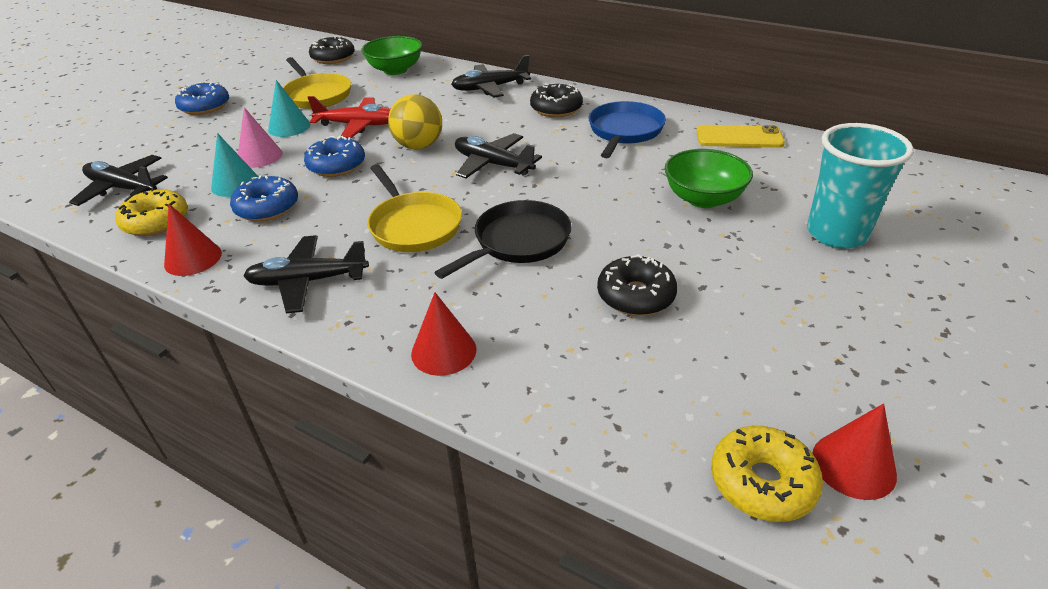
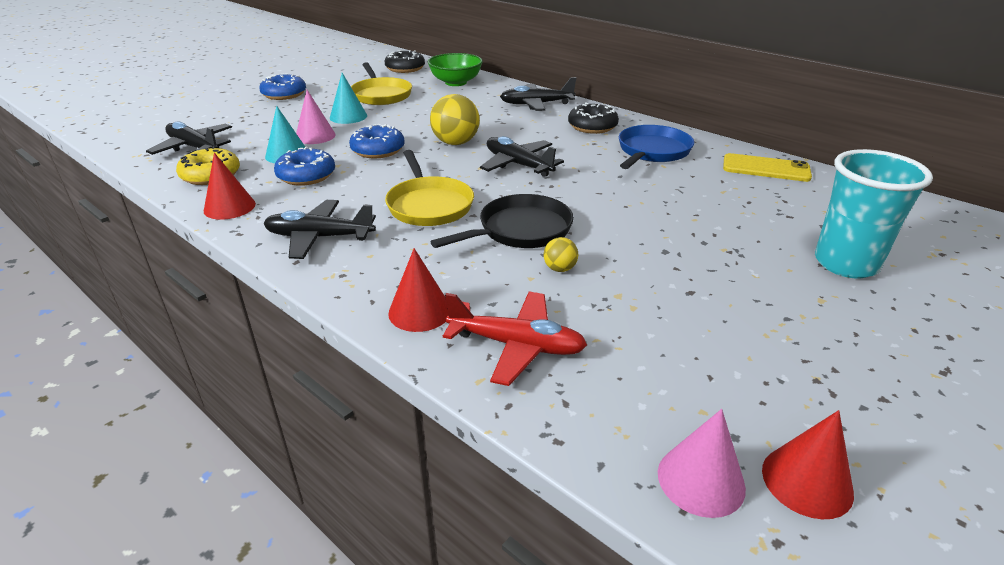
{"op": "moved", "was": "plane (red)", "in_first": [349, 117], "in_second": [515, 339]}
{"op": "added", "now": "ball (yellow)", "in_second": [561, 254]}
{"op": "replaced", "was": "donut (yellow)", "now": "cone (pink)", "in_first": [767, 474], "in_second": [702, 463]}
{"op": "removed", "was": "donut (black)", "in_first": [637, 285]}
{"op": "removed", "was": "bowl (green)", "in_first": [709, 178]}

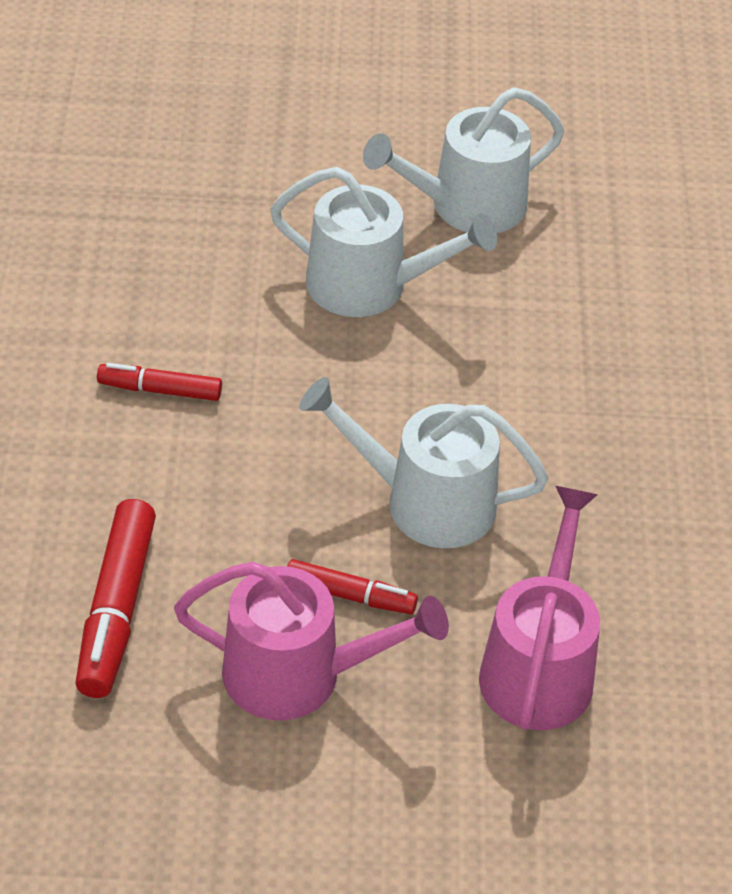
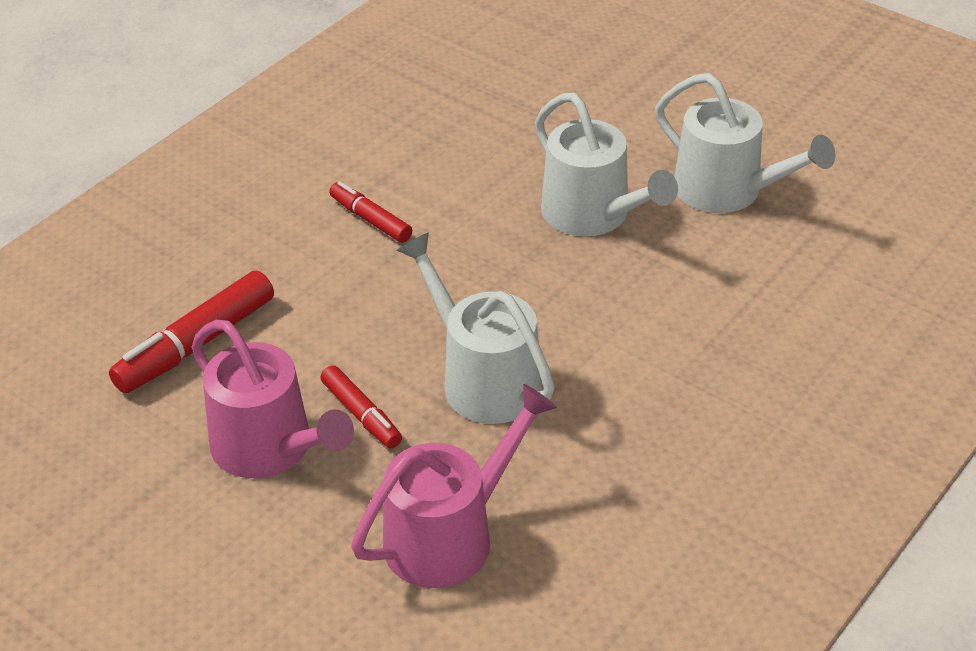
{"op": "turned", "was": "watering can (white)", "in_first": [463, 160], "in_second": [745, 143], "clockwise": -150}

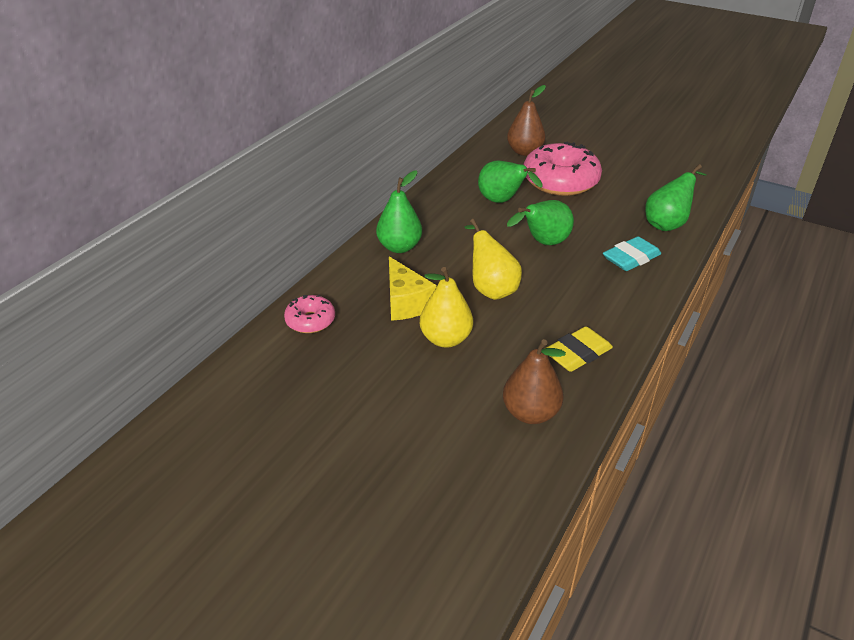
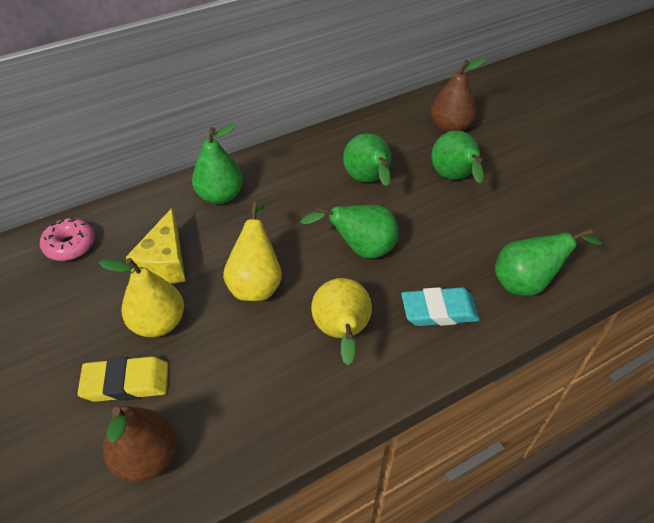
{"op": "moved", "was": "eraser (yellow)", "in_first": [578, 349], "in_second": [122, 379]}
{"op": "added", "now": "pear (yellow)", "in_second": [341, 321]}
{"op": "replaced", "was": "donut (pink)", "now": "pear (green)", "in_first": [563, 169], "in_second": [457, 157]}

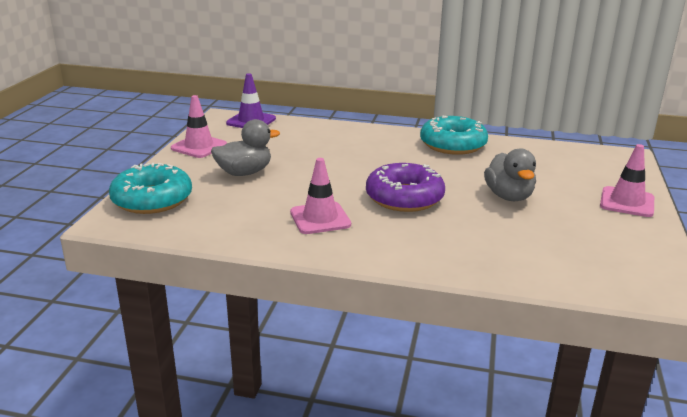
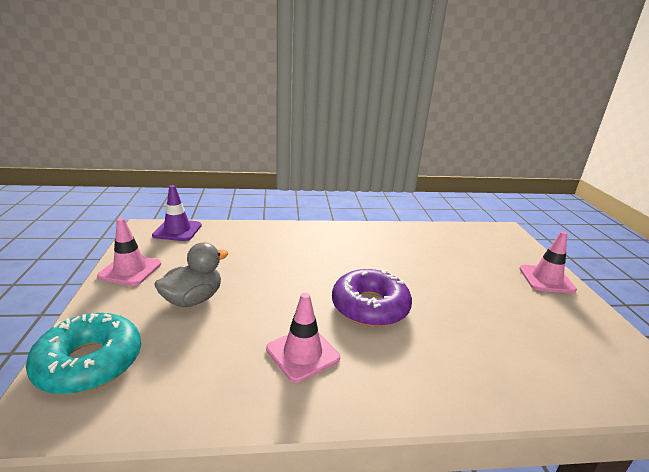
{"op": "removed", "was": "donut (turquoise)", "in_first": [454, 135]}
{"op": "removed", "was": "duck (grey)", "in_first": [510, 174]}

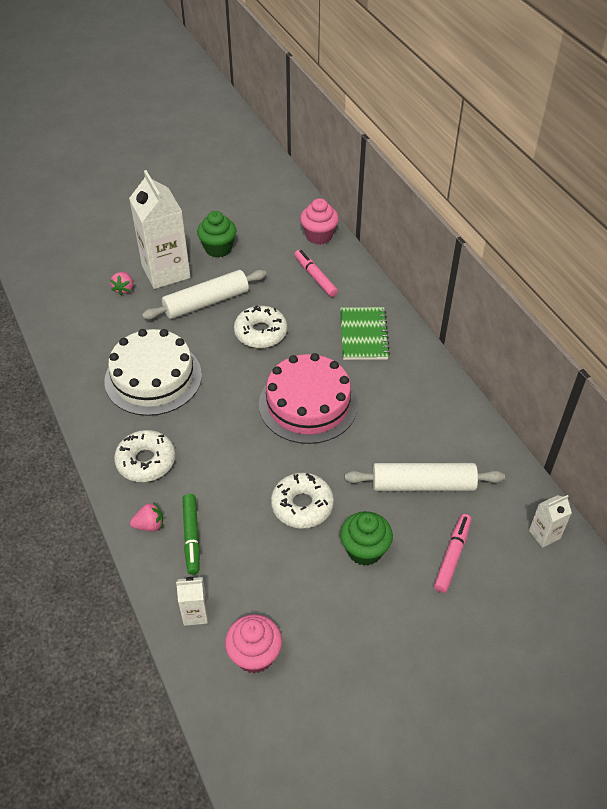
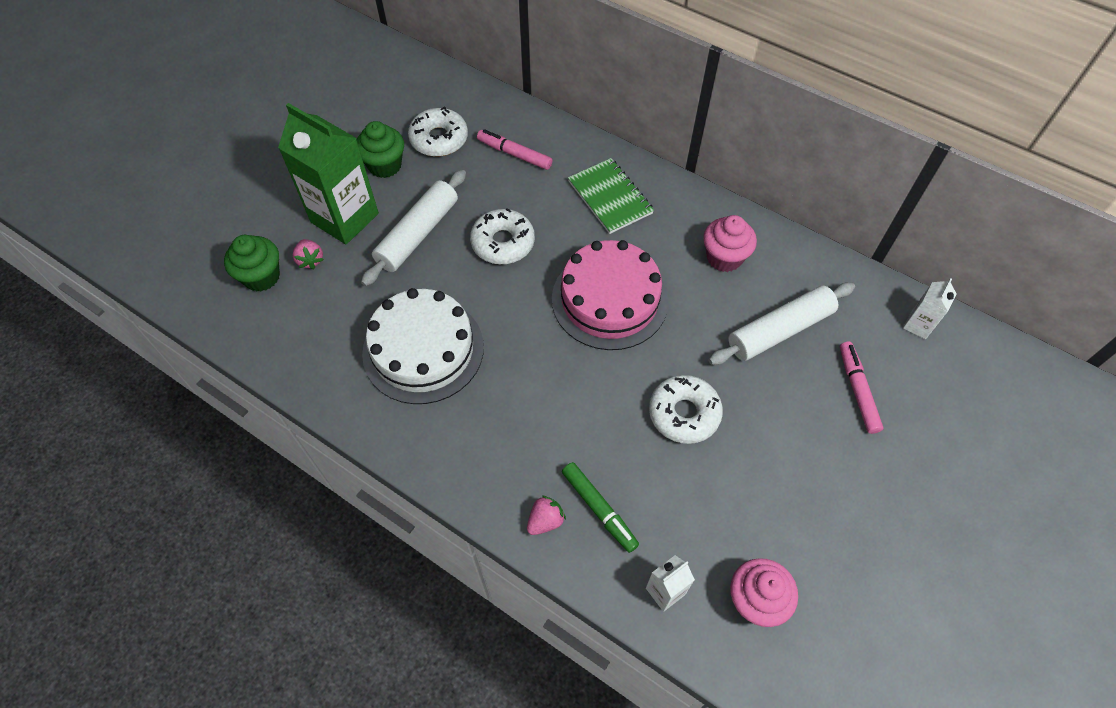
{"op": "moved", "was": "cupcake (green)", "in_first": [366, 538], "in_second": [252, 263]}
{"op": "recoloured", "was": "carton (white)", "now": "carton (green)", "in_first": [160, 229], "in_second": [328, 173]}
{"op": "moved", "was": "donut (white)", "in_first": [144, 456], "in_second": [438, 131]}
{"op": "moved", "was": "cupcake (pink)", "in_first": [319, 221], "in_second": [730, 243]}

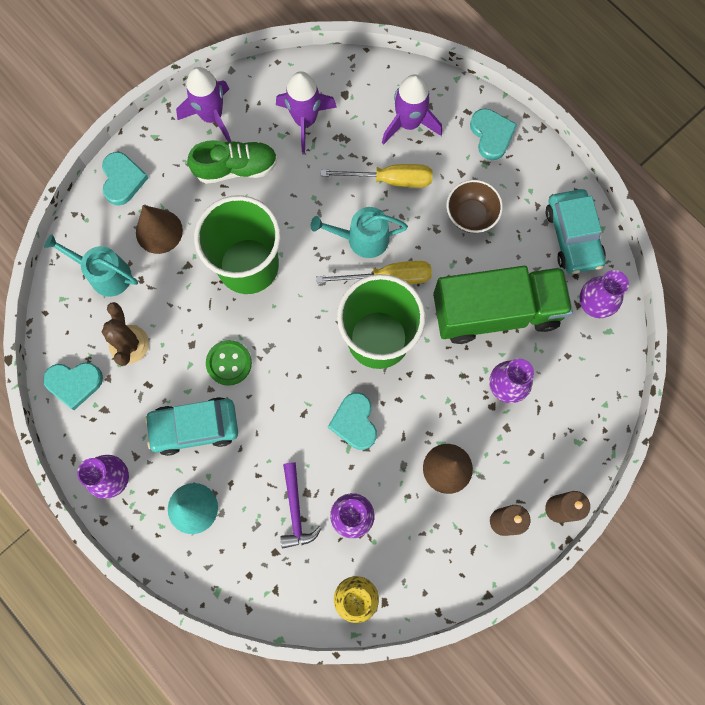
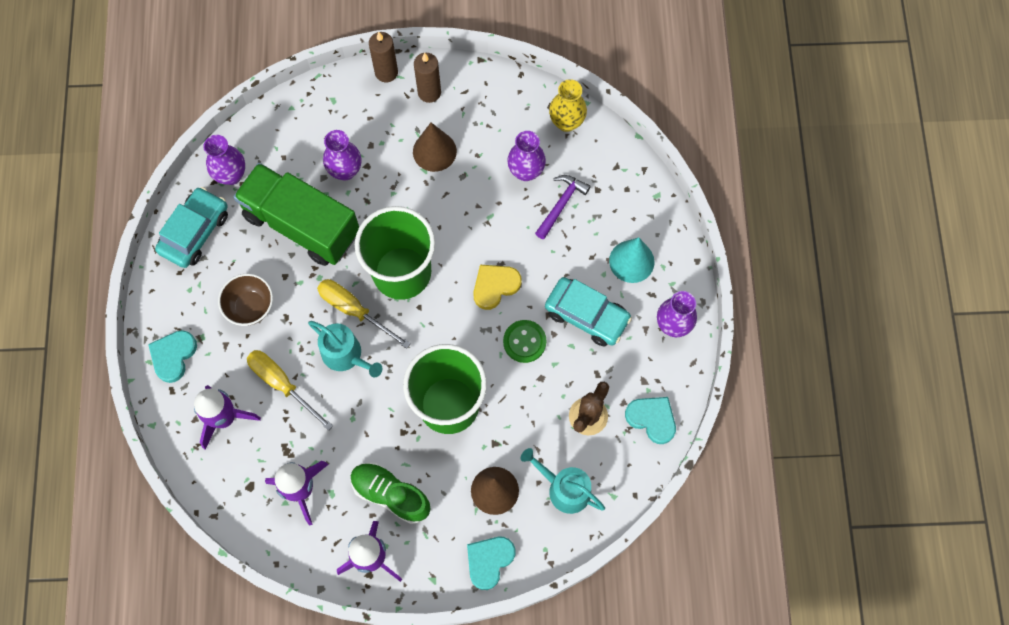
{"op": "added", "now": "heart (yellow)", "in_second": [497, 287]}
{"op": "turned", "was": "watering can (turquoise)", "in_first": [91, 265], "in_second": [563, 481], "clockwise": 150}
{"op": "removed", "was": "heart (turquoise)", "in_first": [352, 421]}

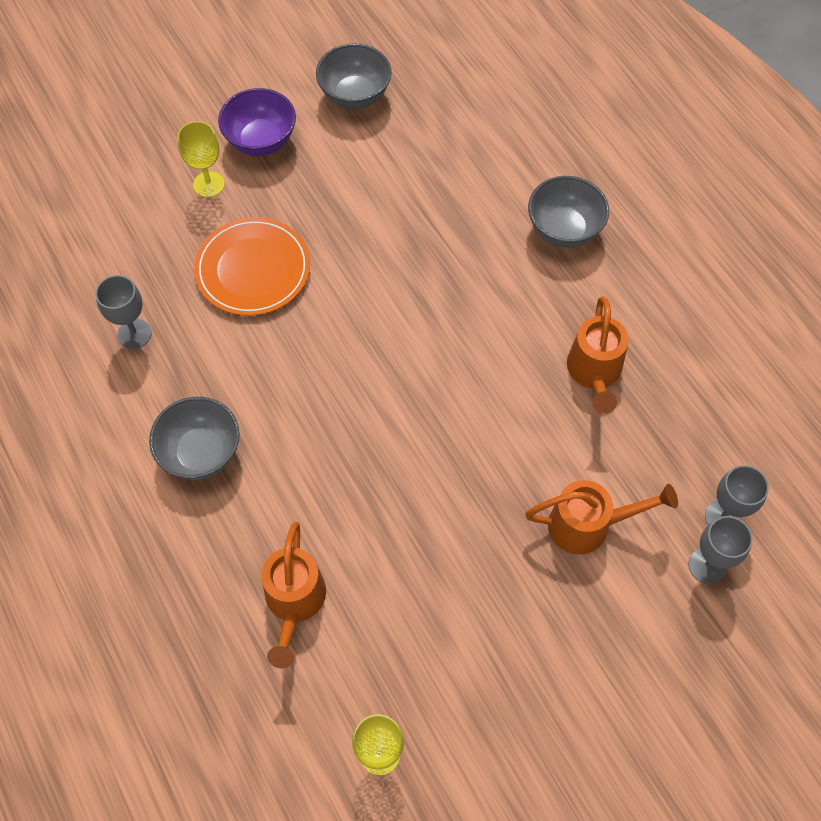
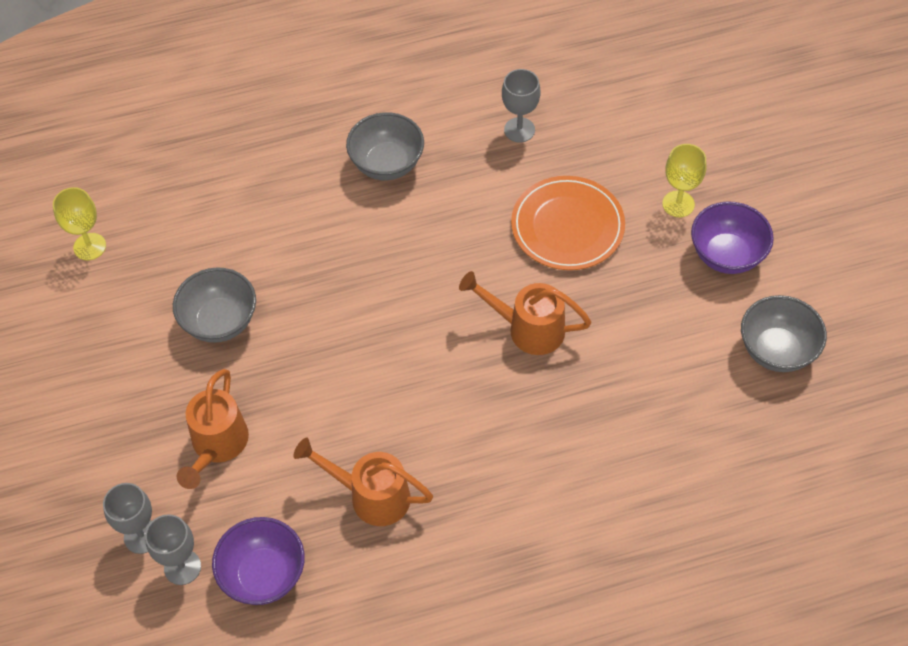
{"op": "moved", "was": "bowl (grey)", "in_first": [568, 212], "in_second": [214, 305]}
{"op": "added", "now": "bowl (purple)", "in_second": [258, 561]}
{"op": "moved", "was": "watering can (orange)", "in_first": [294, 595], "in_second": [525, 313]}

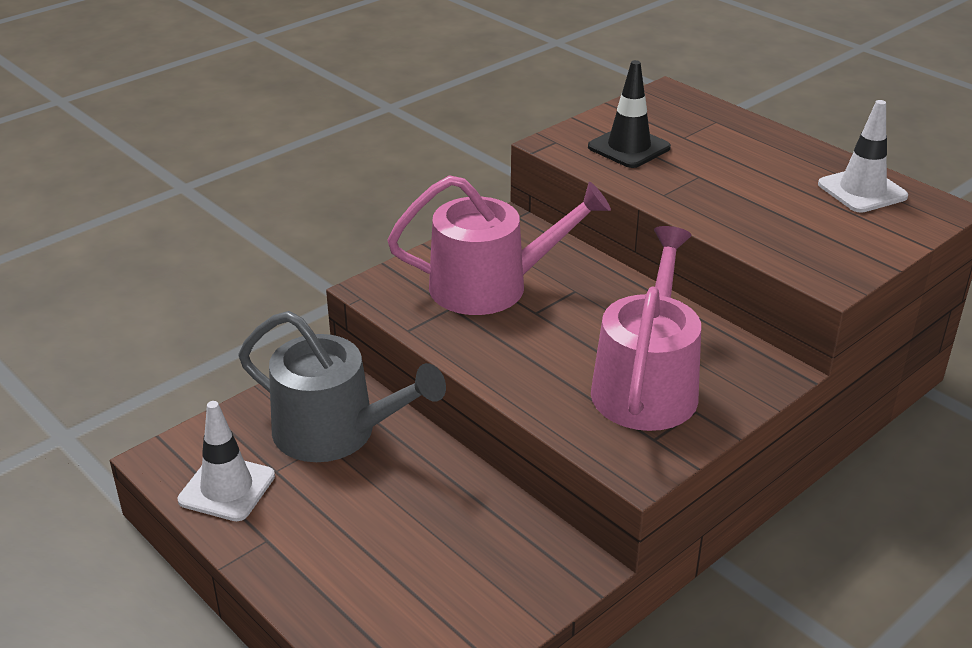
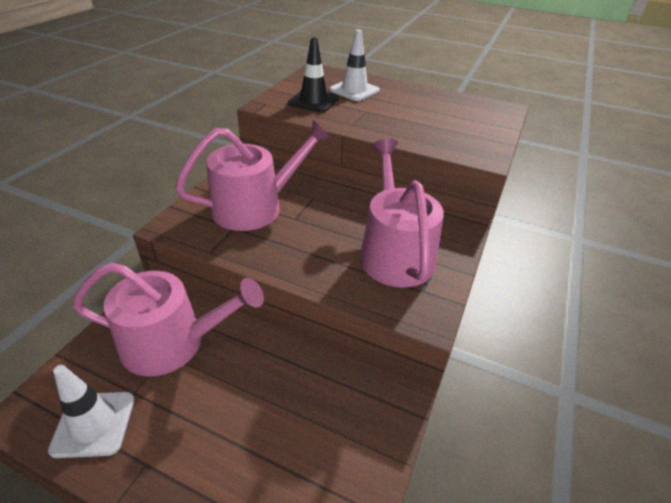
{"op": "recoloured", "was": "watering can (grey)", "now": "watering can (pink)", "in_first": [342, 386], "in_second": [168, 319]}
{"op": "moved", "was": "traffic cone (white)", "in_first": [863, 156], "in_second": [354, 65]}

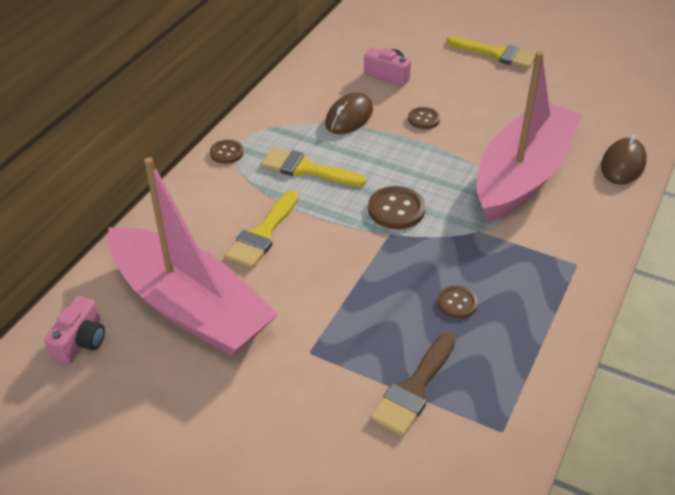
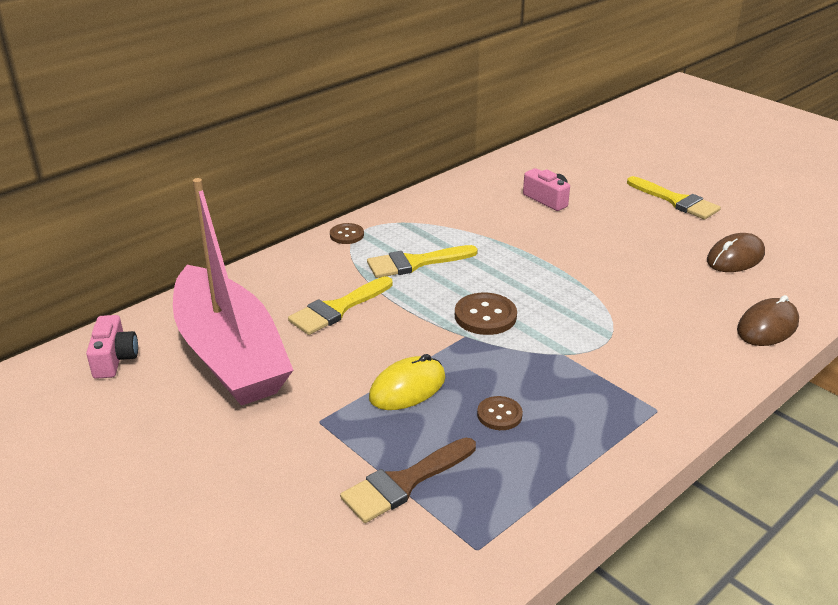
{"op": "turned", "was": "camera (pink)", "in_first": [74, 330], "in_second": [112, 347], "clockwise": -45}
{"op": "turned", "was": "brush (yellow)", "in_first": [313, 167], "in_second": [422, 261], "clockwise": -60}
{"op": "added", "now": "mouse (yellow)", "in_second": [407, 382]}
{"op": "moved", "was": "mouse (brown)", "in_first": [349, 113], "in_second": [736, 252]}
{"op": "removed", "was": "button (brown)", "in_first": [424, 118]}
{"op": "removed", "was": "boat (pink)", "in_first": [530, 137]}

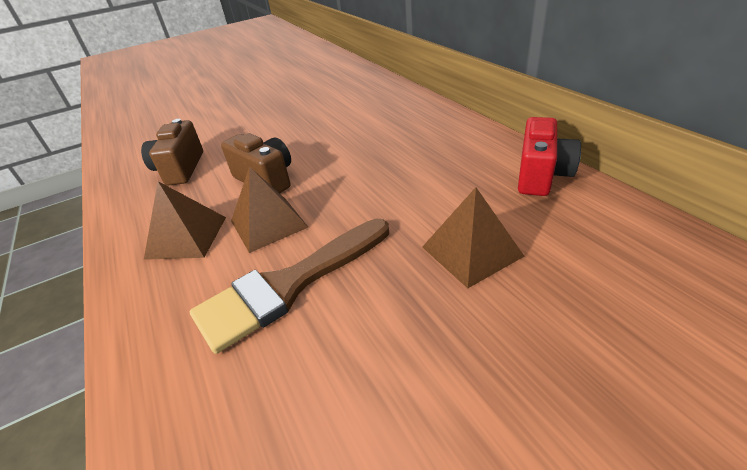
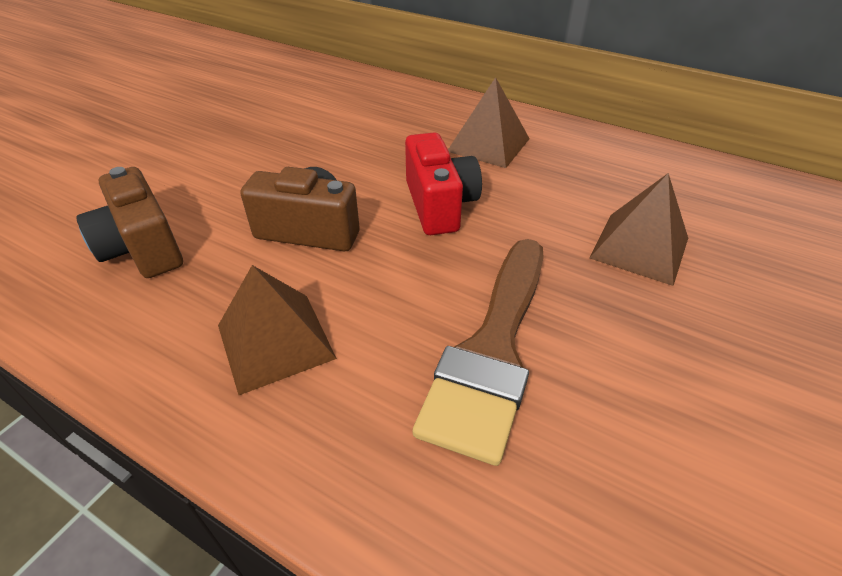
{"op": "moved", "was": "camera (red)", "in_first": [549, 156], "in_second": [443, 183]}
{"op": "moved", "was": "pyramid (brown)", "in_first": [269, 210], "in_second": [489, 122]}

